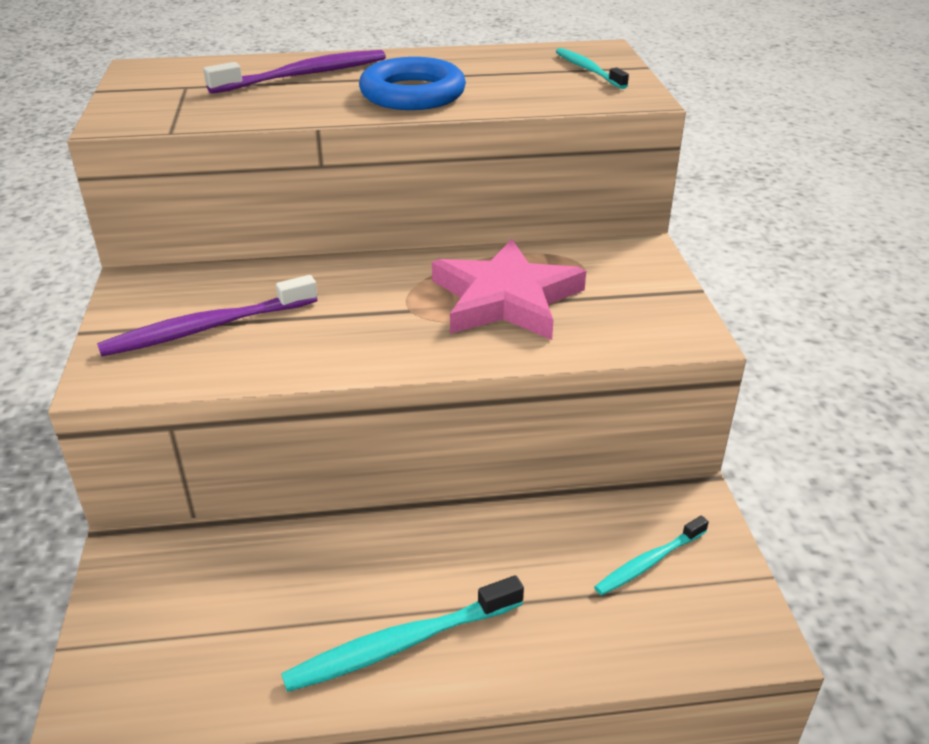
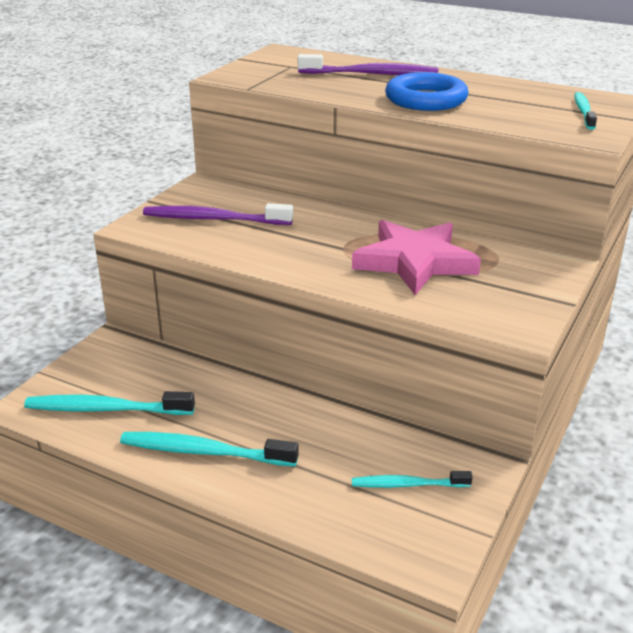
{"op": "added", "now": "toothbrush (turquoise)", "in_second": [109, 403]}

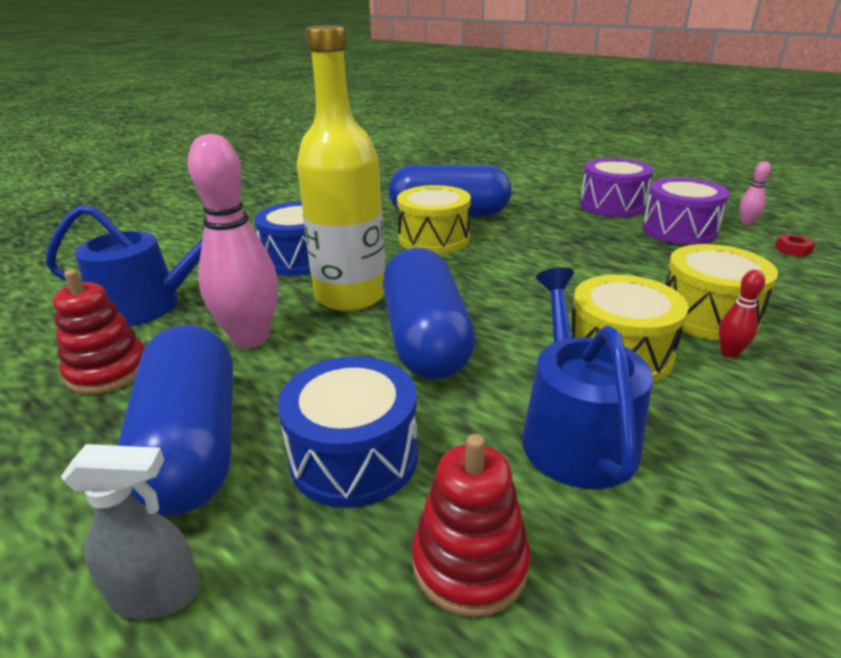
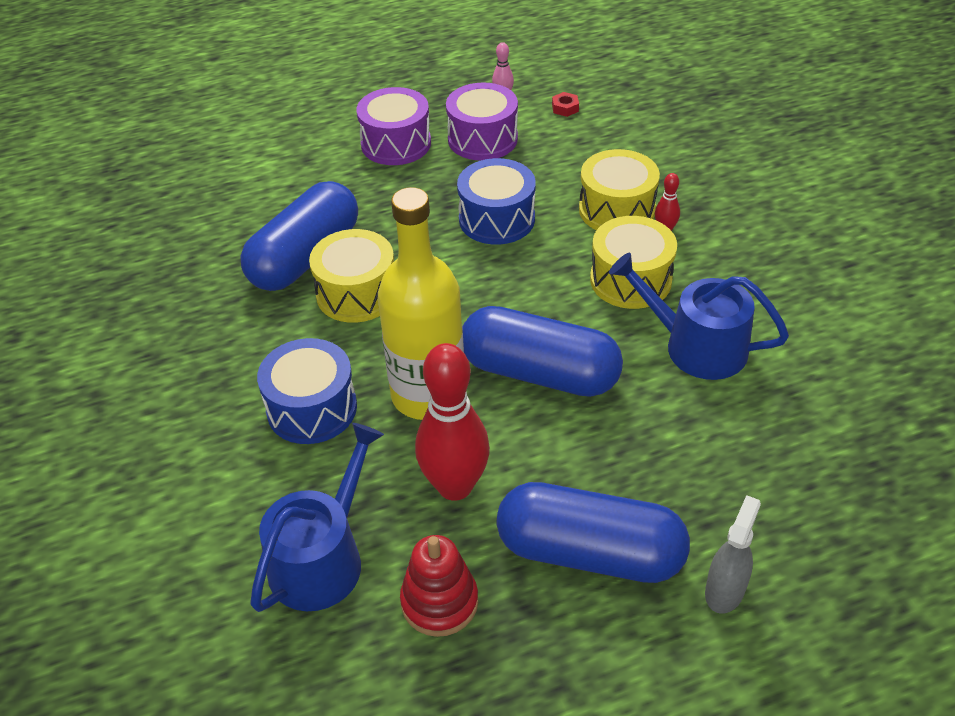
{"op": "recoloured", "was": "bowling pin (pink)", "now": "bowling pin (red)", "in_first": [233, 241], "in_second": [452, 422]}
{"op": "moved", "was": "drum (blue)", "in_first": [348, 432], "in_second": [496, 201]}
{"op": "removed", "was": "stacking toy (red)", "in_first": [471, 525]}

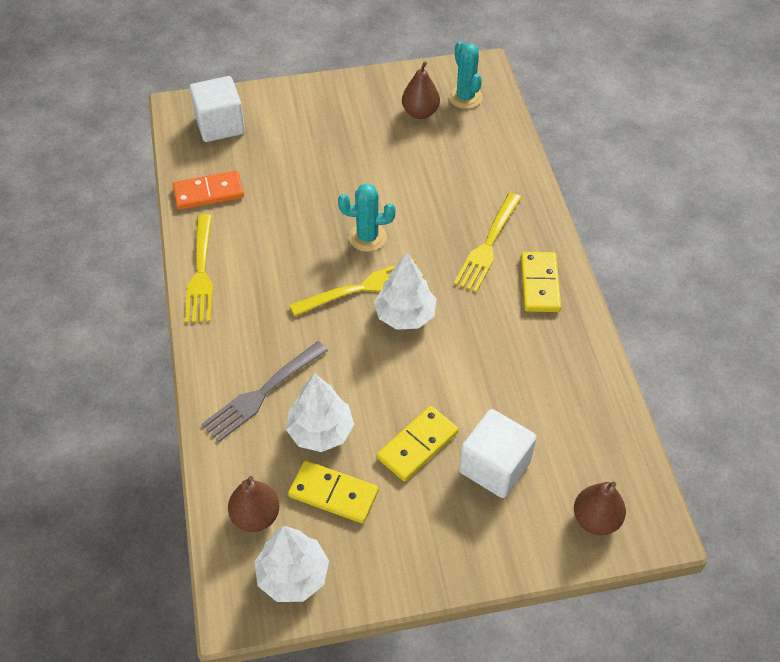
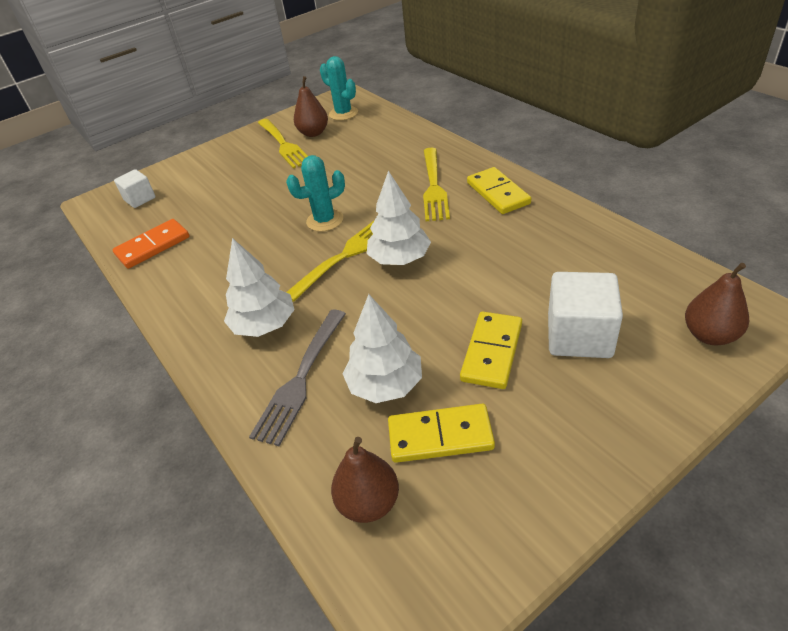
{"op": "resized", "was": "cube (white)", "in_first": [217, 109], "in_second": [135, 188], "ratio": 0.6}
{"op": "moved", "was": "tree (white)", "in_first": [292, 564], "in_second": [259, 287]}
{"op": "moved", "was": "fork (yellow)", "in_first": [199, 268], "in_second": [283, 144]}

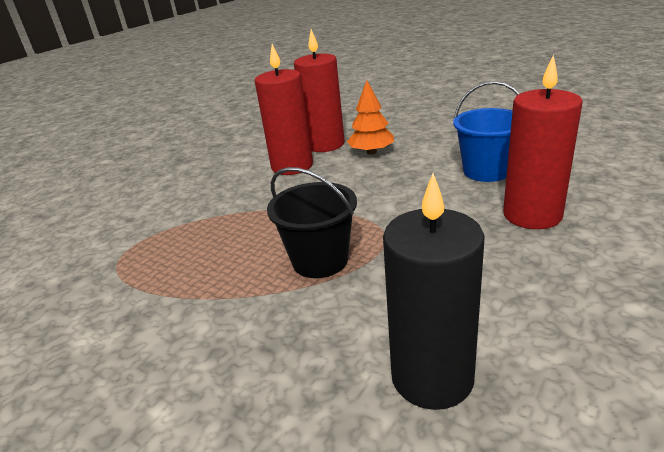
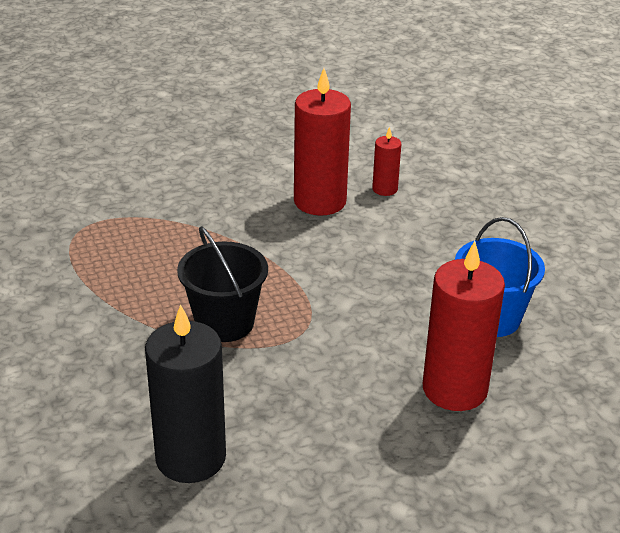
{"op": "resized", "was": "candle (red)", "in_first": [319, 90], "in_second": [386, 161], "ratio": 0.49}
{"op": "removed", "was": "tree (orange)", "in_first": [370, 117]}

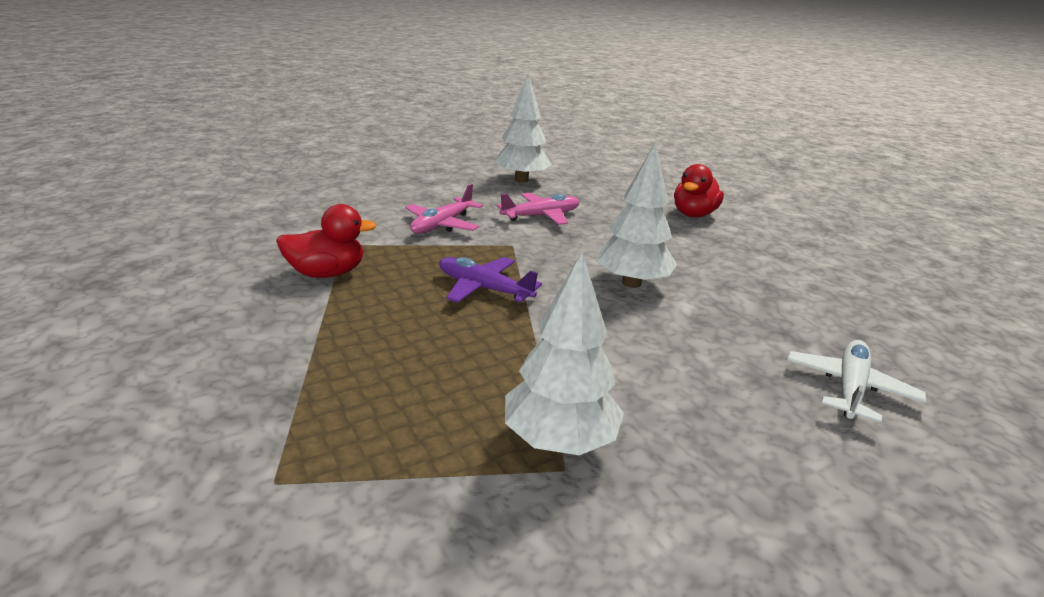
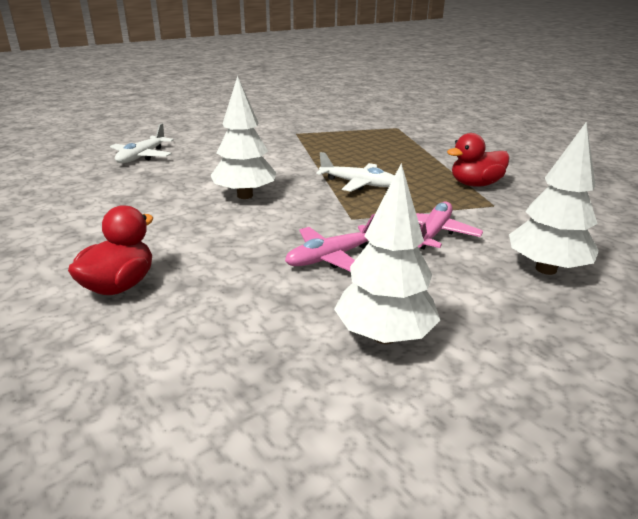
{"op": "recoloured", "was": "plane (purple)", "now": "plane (white)", "in_first": [490, 280], "in_second": [355, 172]}
{"op": "moved", "was": "tree (white)", "in_first": [564, 353], "in_second": [554, 198]}

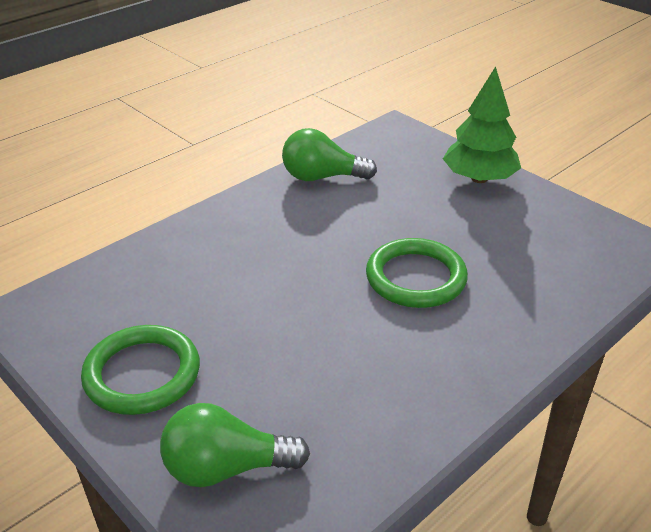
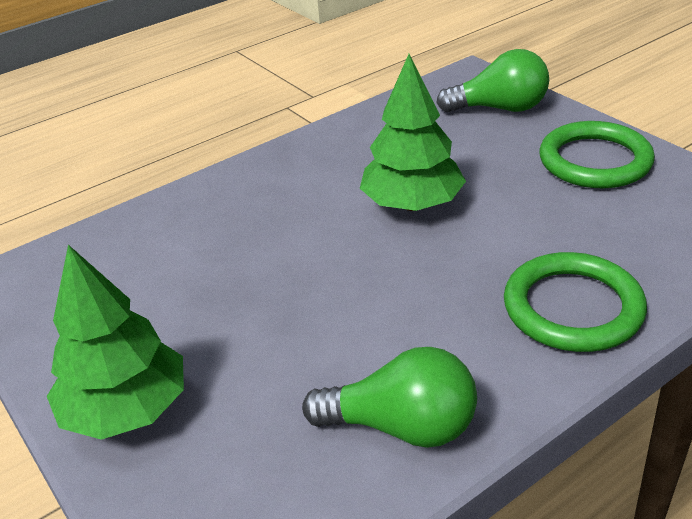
{"op": "added", "now": "tree (green)", "in_second": [413, 132]}
{"op": "moved", "was": "ring (green)", "in_first": [417, 273], "in_second": [575, 302]}

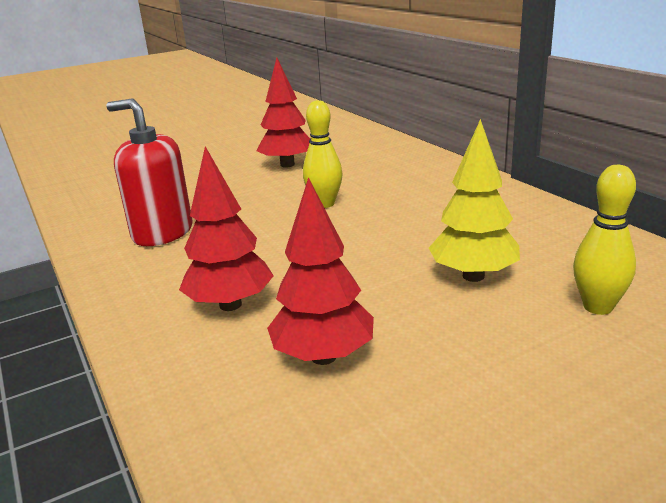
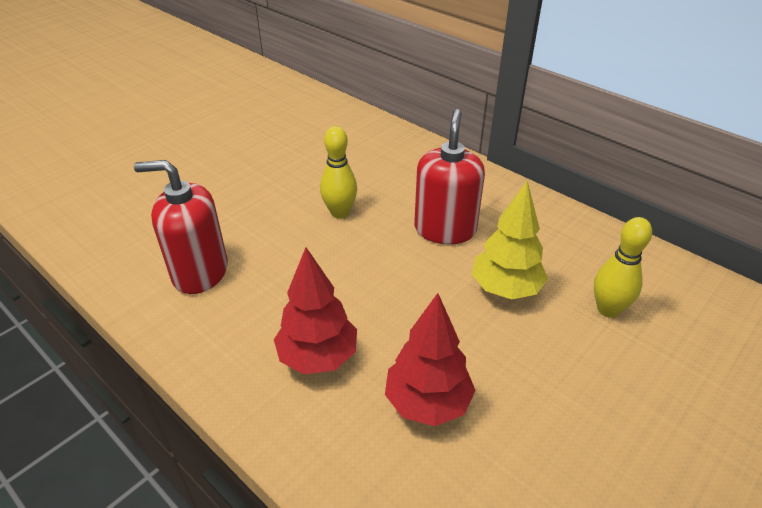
{"op": "added", "now": "soap dispenser (red)", "in_second": [449, 176]}
{"op": "removed", "was": "tree (red)", "in_first": [283, 113]}

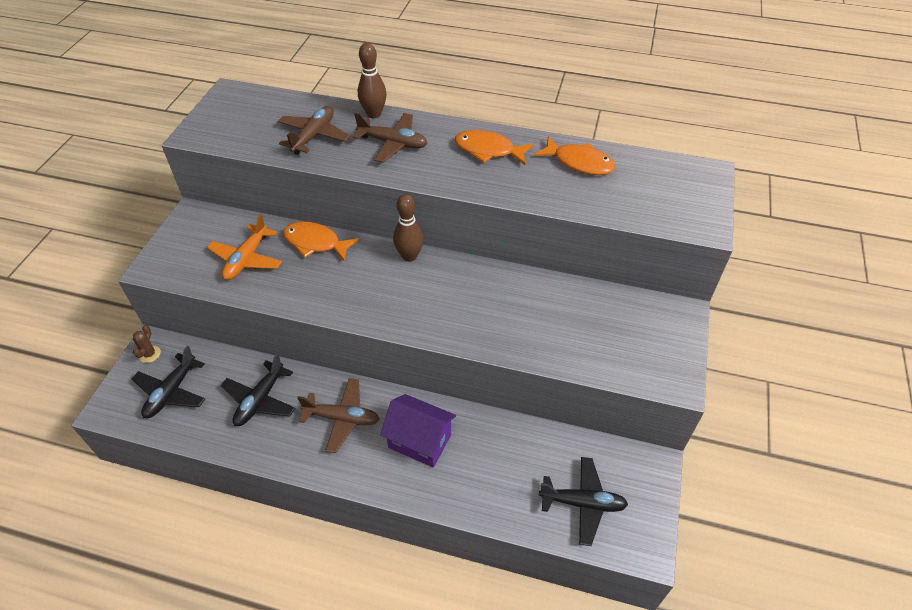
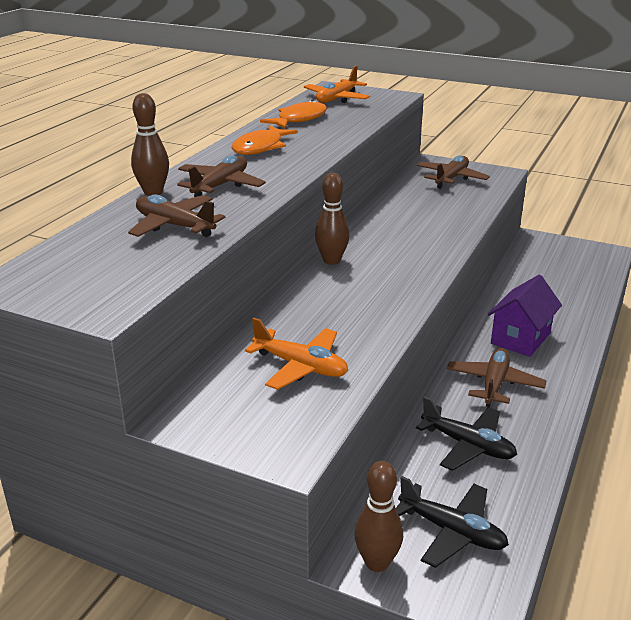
{"op": "added", "now": "plane (orange)", "in_second": [337, 84]}
{"op": "replaced", "was": "cactus (brown)", "now": "bowling pin (brown)", "in_first": [147, 344], "in_second": [378, 516]}
{"op": "added", "now": "plane (brown)", "in_second": [453, 172]}
{"op": "removed", "was": "fish (orange)", "in_first": [321, 241]}
{"op": "removed", "was": "plane (black)", "in_first": [583, 501]}

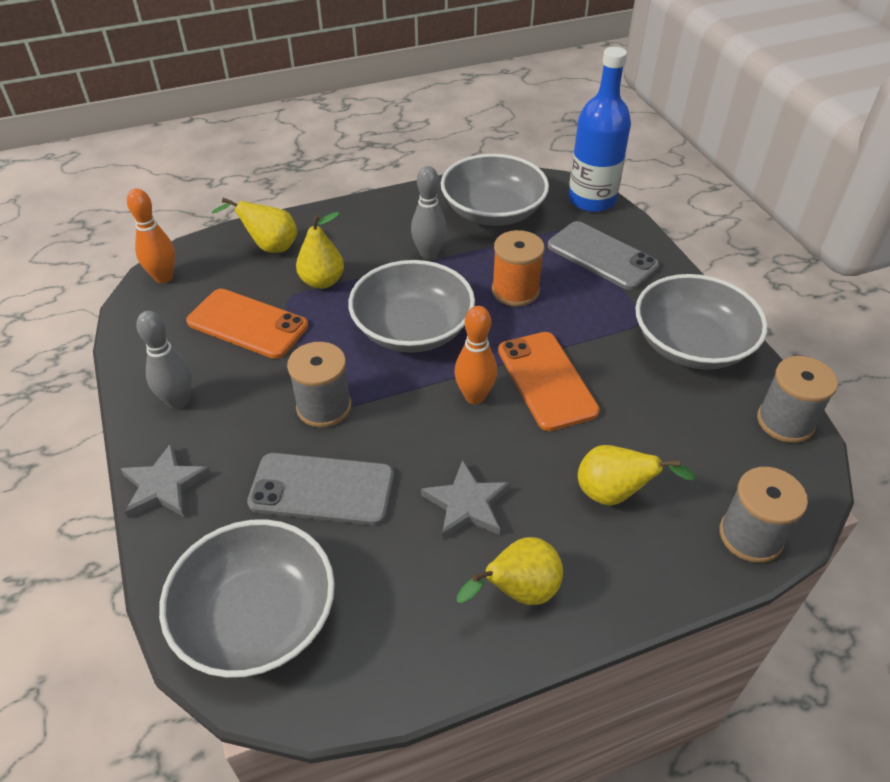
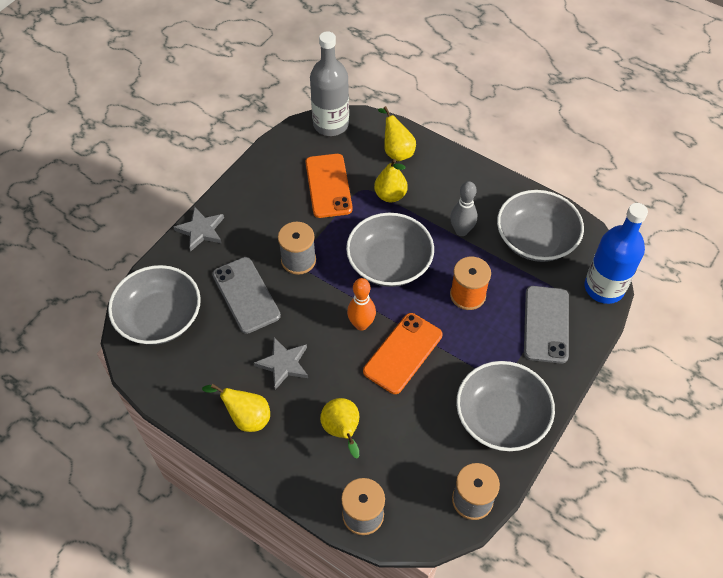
{"op": "replaced", "was": "bowling pin (orange)", "now": "bottle (grey)", "in_first": [151, 236], "in_second": [329, 83]}
{"op": "removed", "was": "bowling pin (grey)", "in_first": [164, 360]}

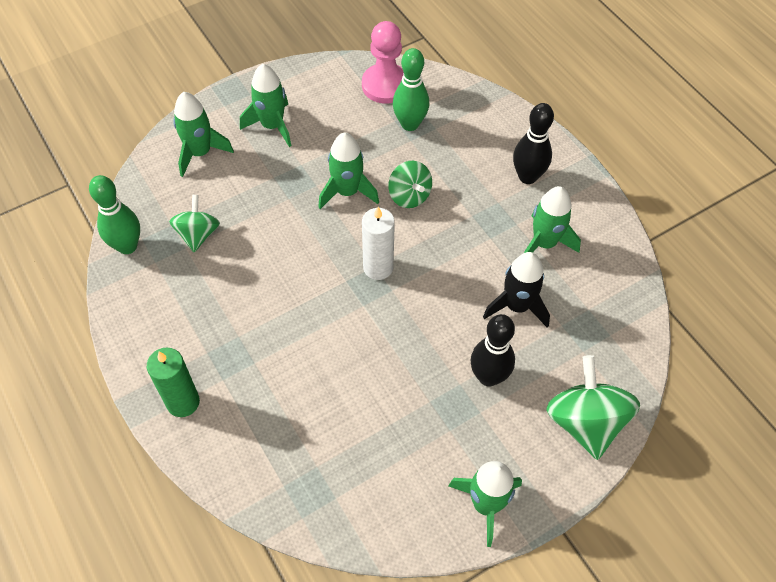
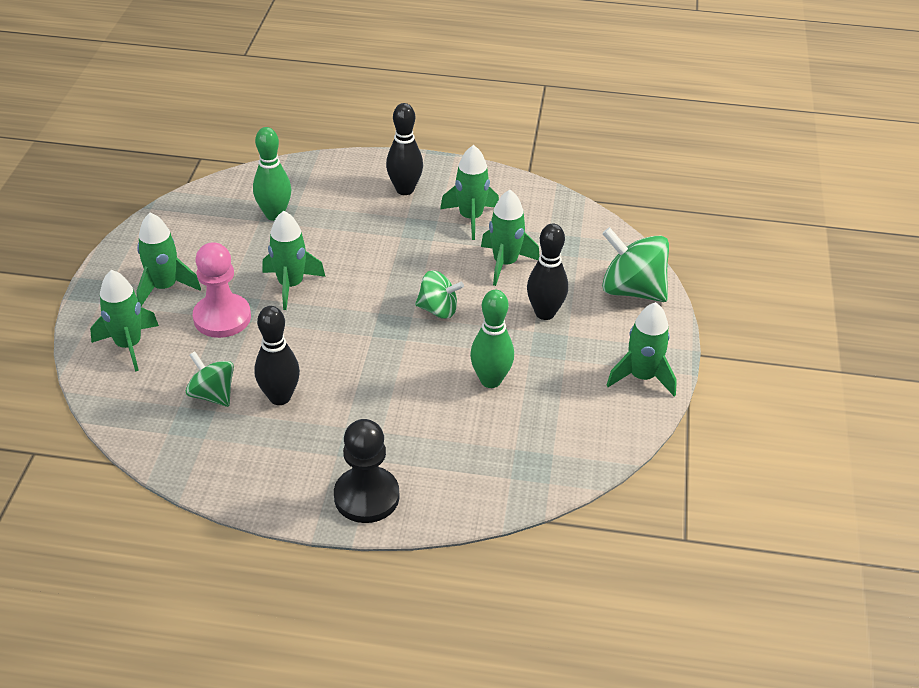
{"op": "moved", "was": "pawn (pink)", "in_first": [383, 62], "in_second": [222, 290]}
{"op": "added", "now": "bowling pin (black)", "in_second": [277, 355]}
{"op": "replaced", "was": "candle (green)", "now": "pawn (black)", "in_first": [173, 382], "in_second": [366, 471]}
{"op": "moved", "was": "spinning top (green)", "in_first": [410, 184], "in_second": [439, 295]}
{"op": "moved", "was": "bowling pin (green)", "in_first": [114, 214], "in_second": [492, 339]}
{"op": "recoloured", "was": "rocket (black)", "now": "rocket (green)", "in_first": [516, 290], "in_second": [510, 238]}
{"op": "removed", "was": "candle (white)", "in_first": [378, 243]}

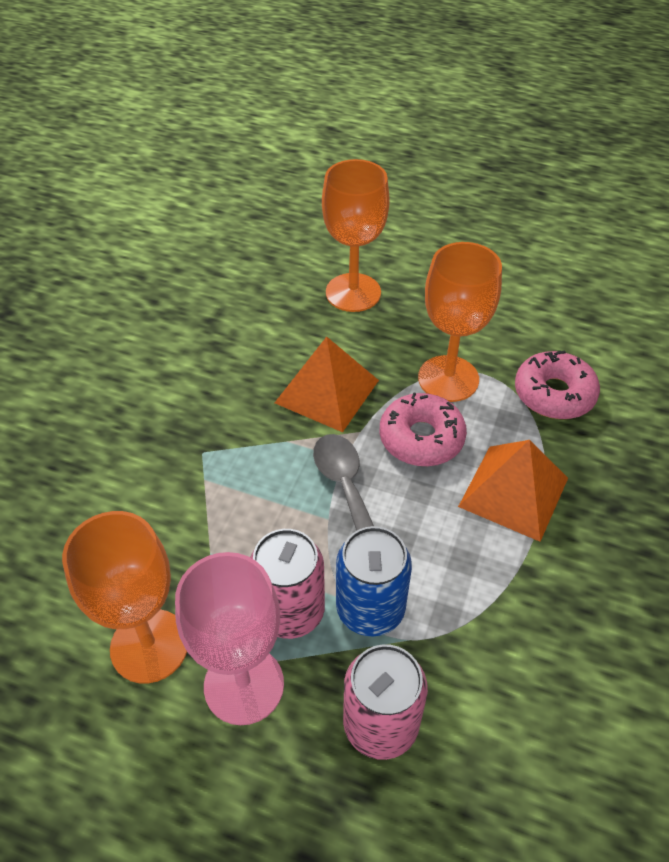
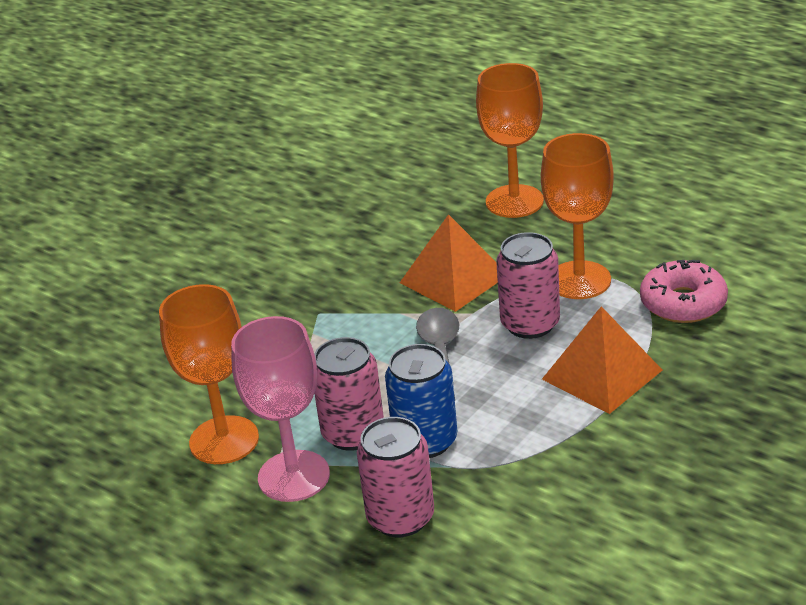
{"op": "replaced", "was": "donut (pink)", "now": "can (pink)", "in_first": [423, 429], "in_second": [528, 285]}

